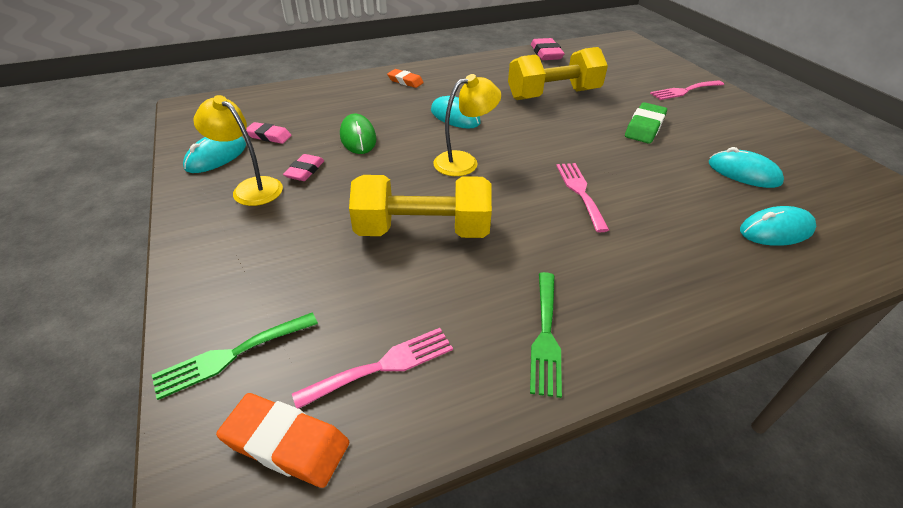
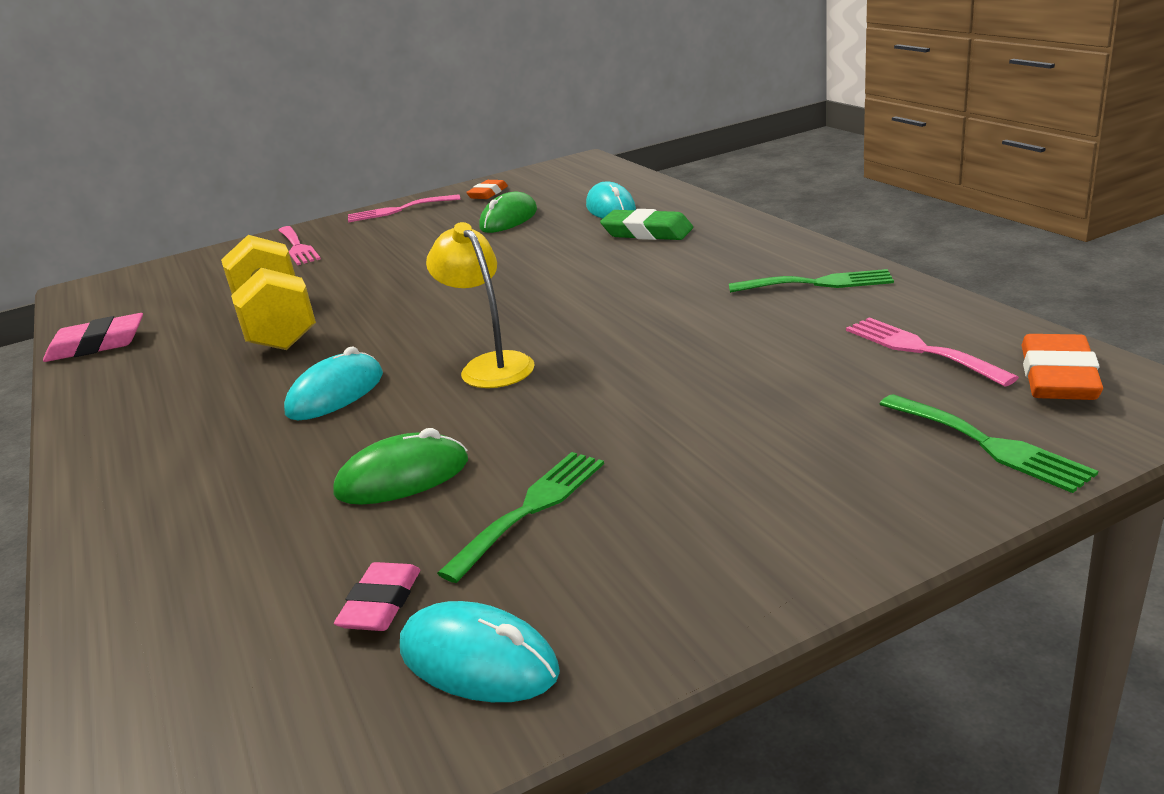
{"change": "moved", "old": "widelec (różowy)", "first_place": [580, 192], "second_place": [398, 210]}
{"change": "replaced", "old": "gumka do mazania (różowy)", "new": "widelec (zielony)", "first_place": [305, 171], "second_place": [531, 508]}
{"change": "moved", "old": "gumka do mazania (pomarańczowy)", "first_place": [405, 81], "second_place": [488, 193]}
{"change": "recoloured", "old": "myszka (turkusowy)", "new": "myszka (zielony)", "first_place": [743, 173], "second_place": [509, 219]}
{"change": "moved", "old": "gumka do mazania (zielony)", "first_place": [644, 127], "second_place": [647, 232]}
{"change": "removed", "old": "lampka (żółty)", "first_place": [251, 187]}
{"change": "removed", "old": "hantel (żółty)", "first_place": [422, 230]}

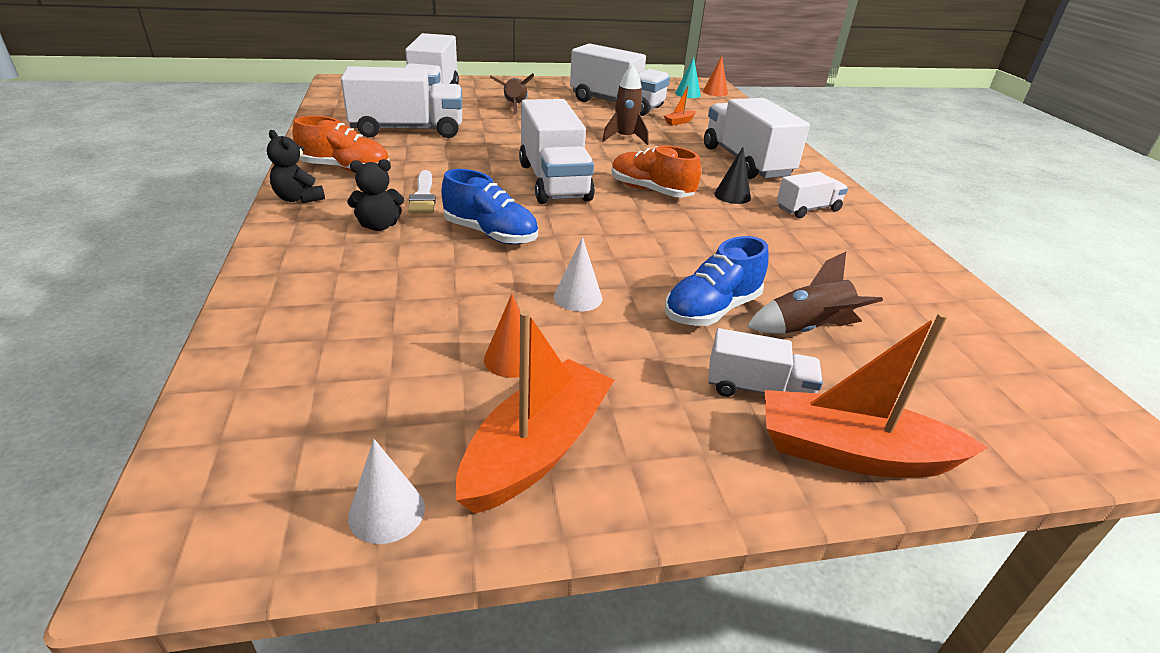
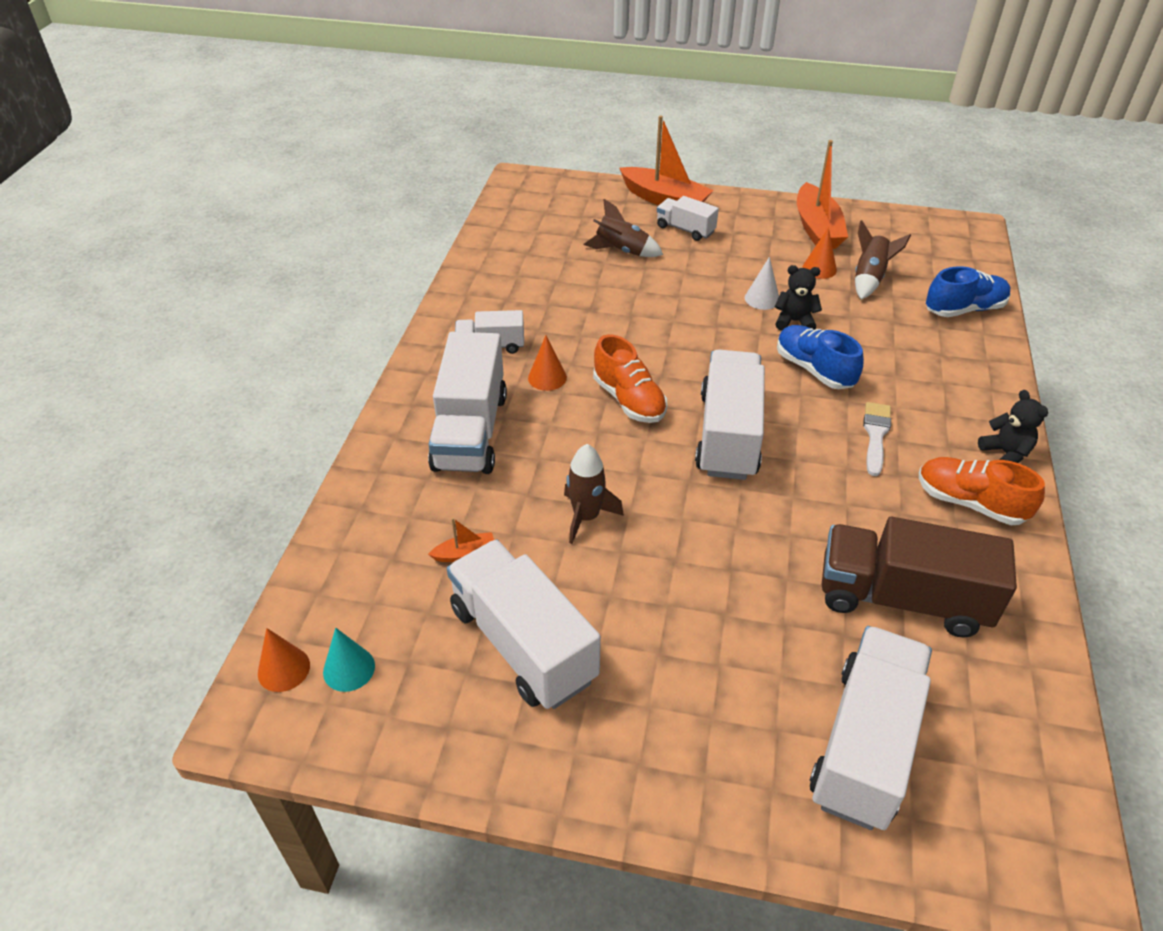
{"change": "recoloured", "old": "stożek (czarny)", "new": "stożek (pomarańczowy)", "first_place": [732, 195], "second_place": [547, 377]}
{"change": "moved", "old": "miś (czarny)", "first_place": [379, 226], "second_place": [794, 321]}
{"change": "turned", "old": "łódka (pomarańczowy)", "first_place": [536, 450], "second_place": [817, 228], "degrees": -60}
{"change": "recoloured", "old": "ciężarówka (biały)", "new": "ciężarówka (brązowy)", "first_place": [408, 130], "second_place": [902, 599]}
{"change": "moved", "old": "rakieta (brązowy)", "first_place": [514, 106], "second_place": [869, 278]}
{"change": "moved", "old": "but (niebieski)", "first_place": [711, 310], "second_place": [964, 309]}
{"change": "removed", "old": "stożek (biały)", "first_place": [386, 512]}

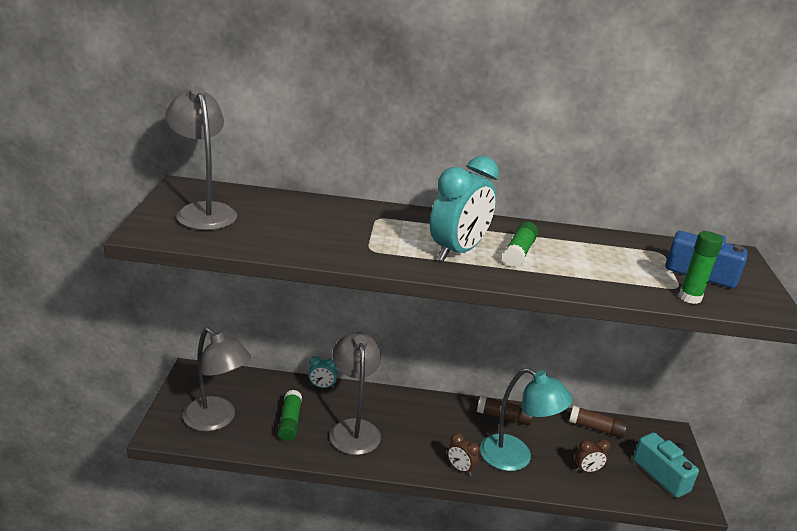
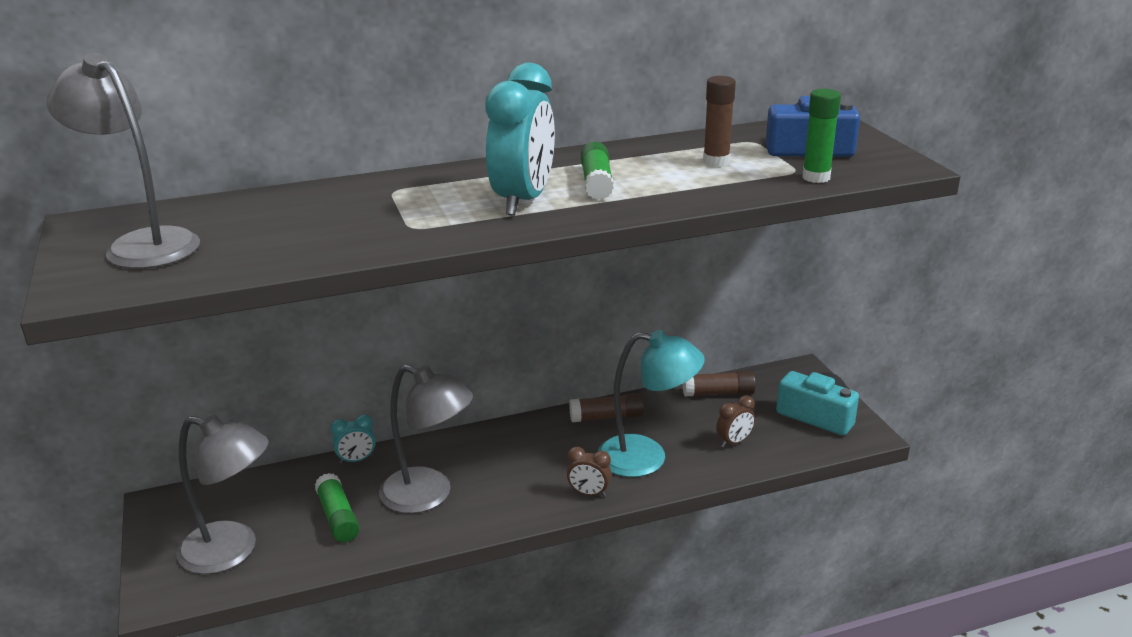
{"change": "turned", "old": "lampka (szary)", "first_place": [353, 429], "second_place": [428, 495], "degrees": 150}
{"change": "added", "new": "klej w sztyfcie (brązowy)", "second_place": [716, 161]}

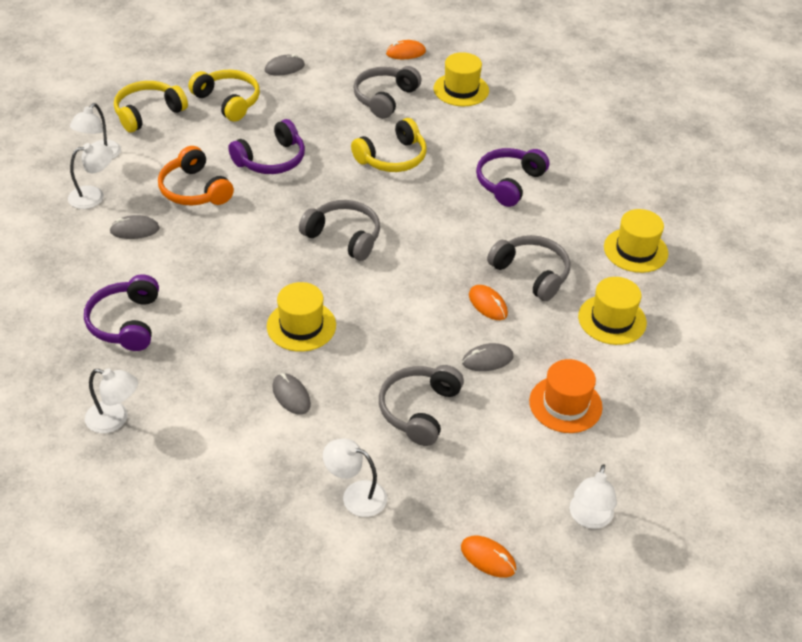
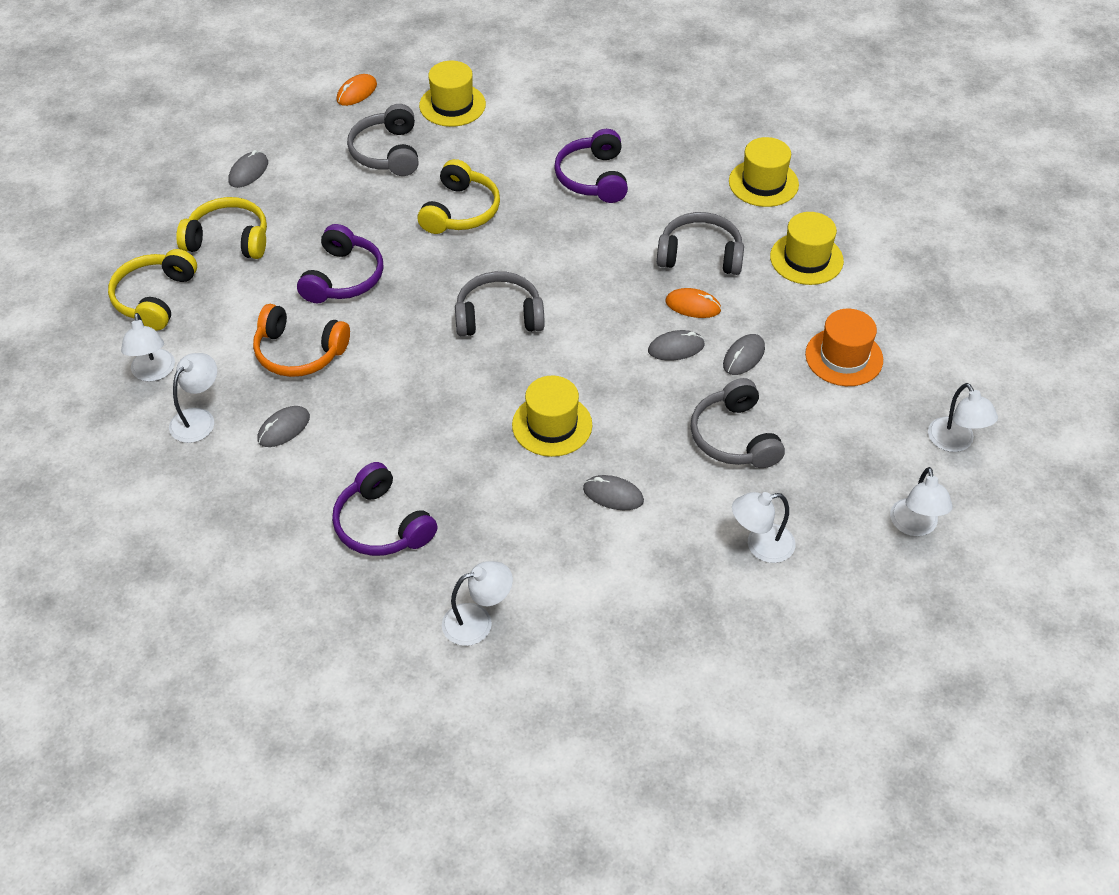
{"change": "added", "new": "myszka (szary)", "second_place": [676, 348]}
{"change": "replaced", "old": "myszka (pomarańczowy)", "new": "lampka (biały)", "first_place": [488, 558], "second_place": [915, 526]}

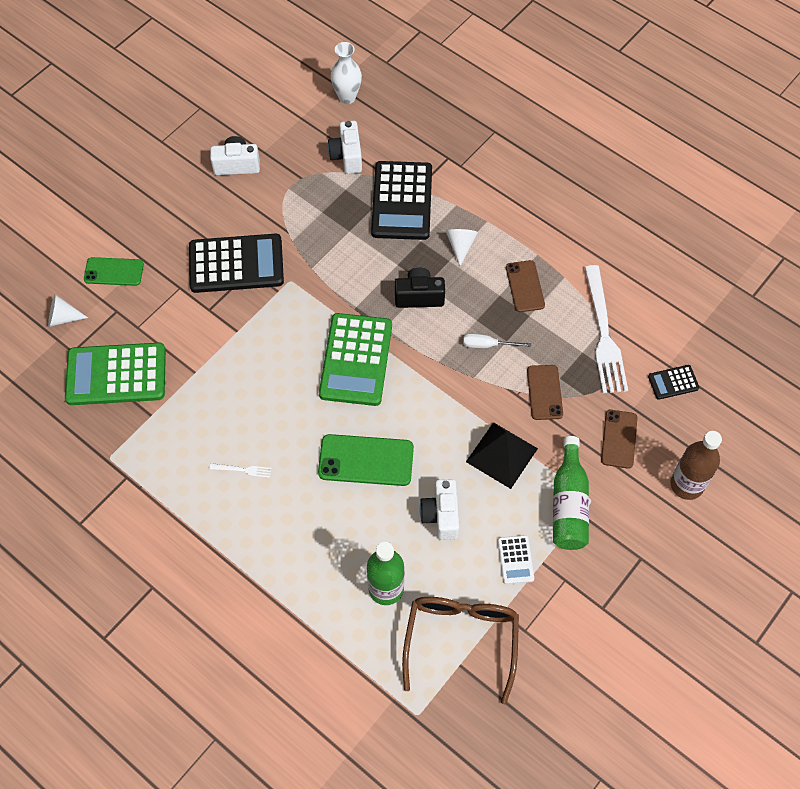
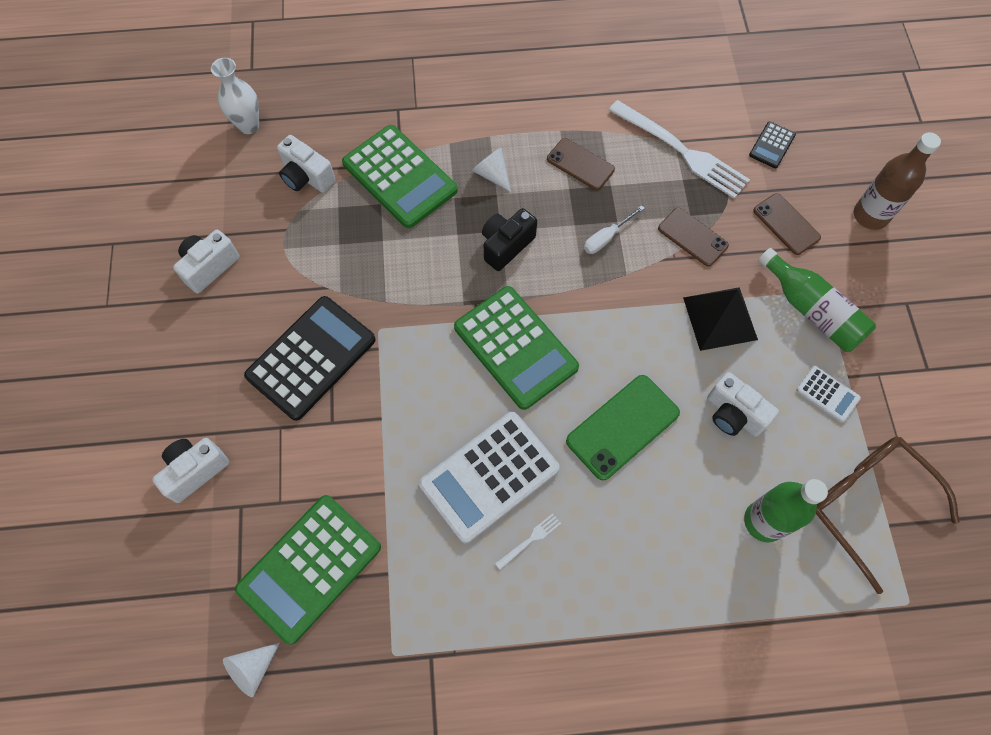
{"change": "replaced", "old": "telefon (zielony)", "new": "aparat fotograficzny (biały)", "first_place": [114, 272], "second_place": [195, 471]}
{"change": "moved", "old": "stożek (biały)", "first_place": [63, 318], "second_place": [252, 669]}
{"change": "recoloured", "old": "kalkulator (czarny)", "new": "kalkulator (zielony)", "first_place": [402, 201], "second_place": [399, 177]}
{"change": "added", "new": "kalkulator (biały)", "second_place": [489, 476]}

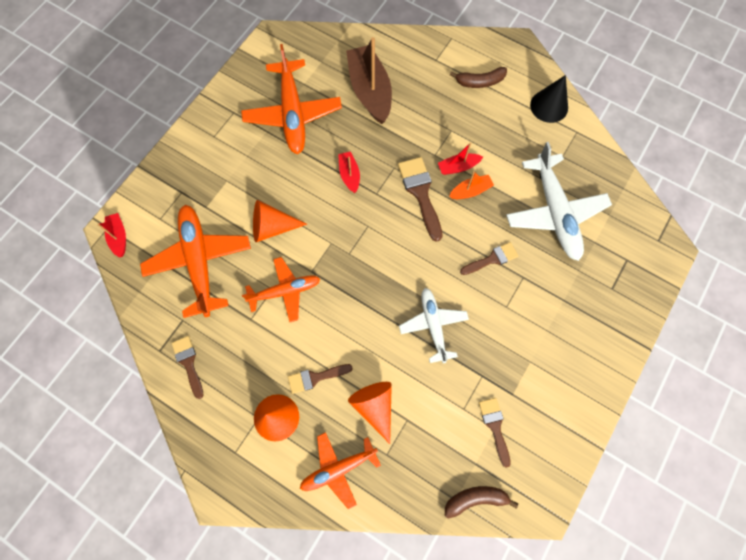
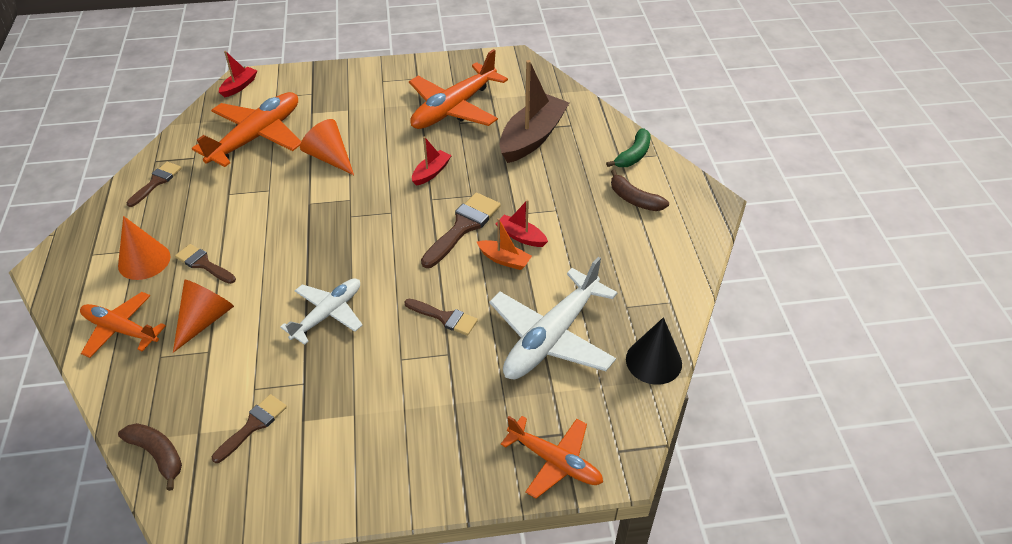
{"change": "moved", "old": "samolot (pomarańczowy)", "first_place": [285, 291], "second_place": [554, 461]}
{"change": "added", "new": "banan (zielony)", "second_place": [633, 155]}
{"change": "moved", "old": "stożek (czarny)", "first_place": [549, 106], "second_place": [653, 361]}

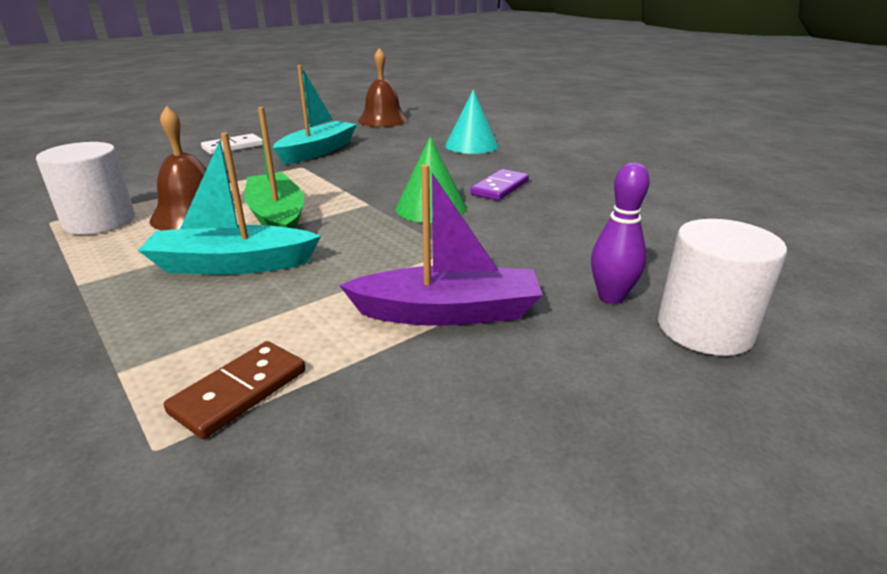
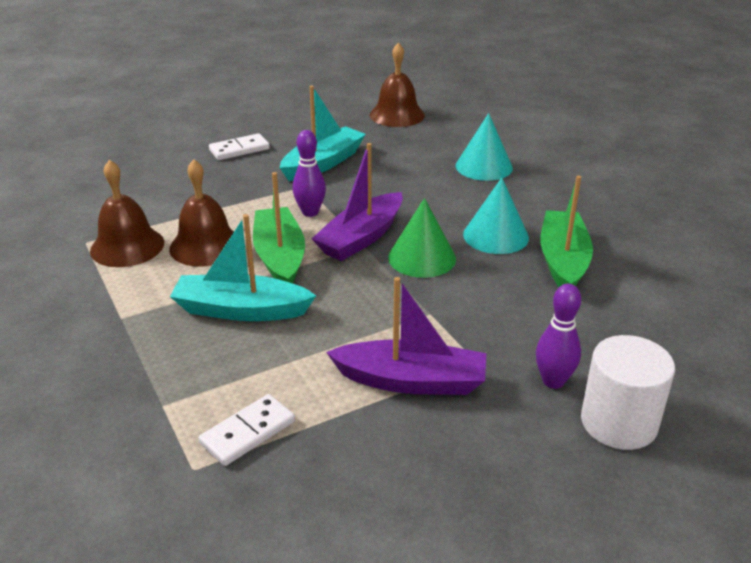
{"change": "replaced", "old": "walec (biały)", "new": "dzwonek (brązowy)", "first_place": [99, 221], "second_place": [127, 246]}
{"change": "recoloured", "old": "kostka domina (brązowy)", "new": "kostka domina (biały)", "first_place": [240, 392], "second_place": [248, 432]}
{"change": "added", "new": "kręgiel (fioletowy)", "second_place": [310, 212]}
{"change": "added", "new": "łódka (fioletowy)", "second_place": [361, 238]}
{"change": "replaced", "old": "kostka domina (fioletowy)", "new": "stożek (turkusowy)", "first_place": [500, 188], "second_place": [495, 236]}
{"change": "added", "new": "łódka (zielony)", "second_place": [563, 261]}

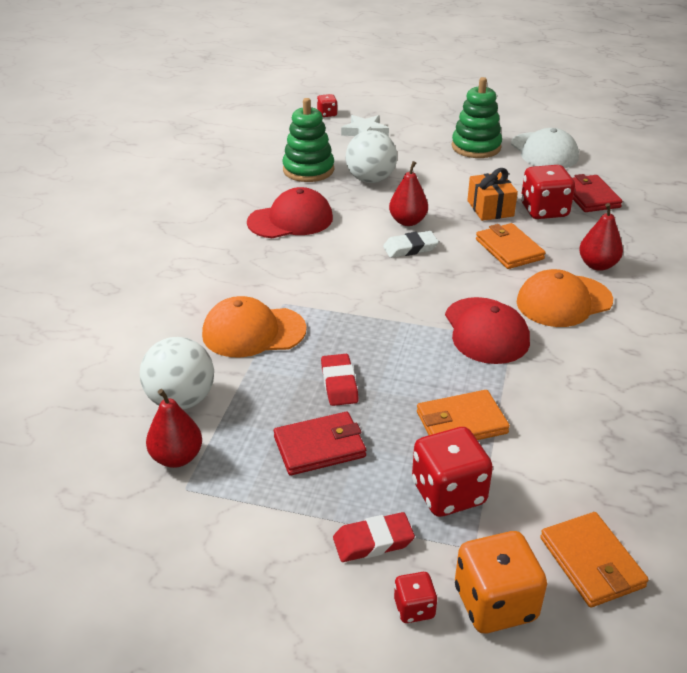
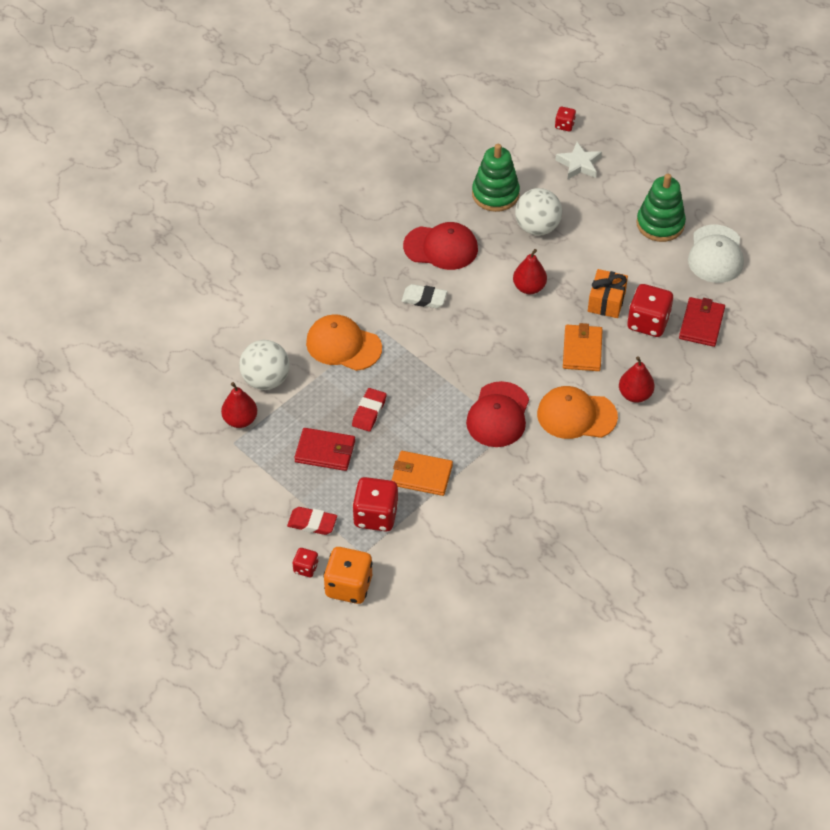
{"change": "moved", "old": "gumka do mazania (biały)", "first_place": [410, 248], "second_place": [424, 299]}
{"change": "removed", "old": "portfel (pomarańczowy)", "first_place": [591, 562]}

